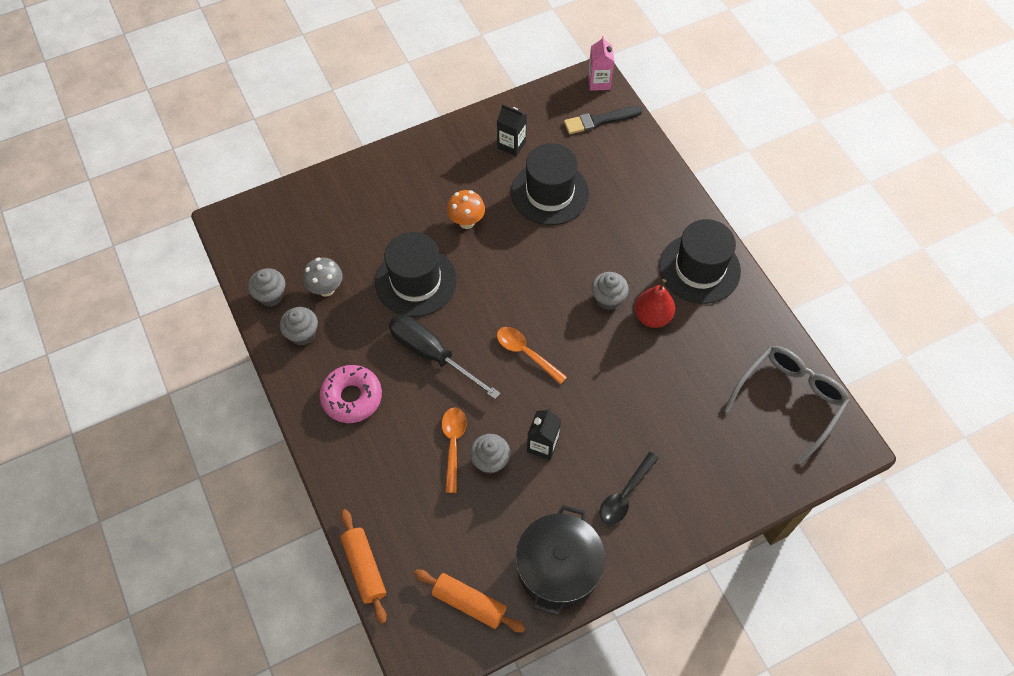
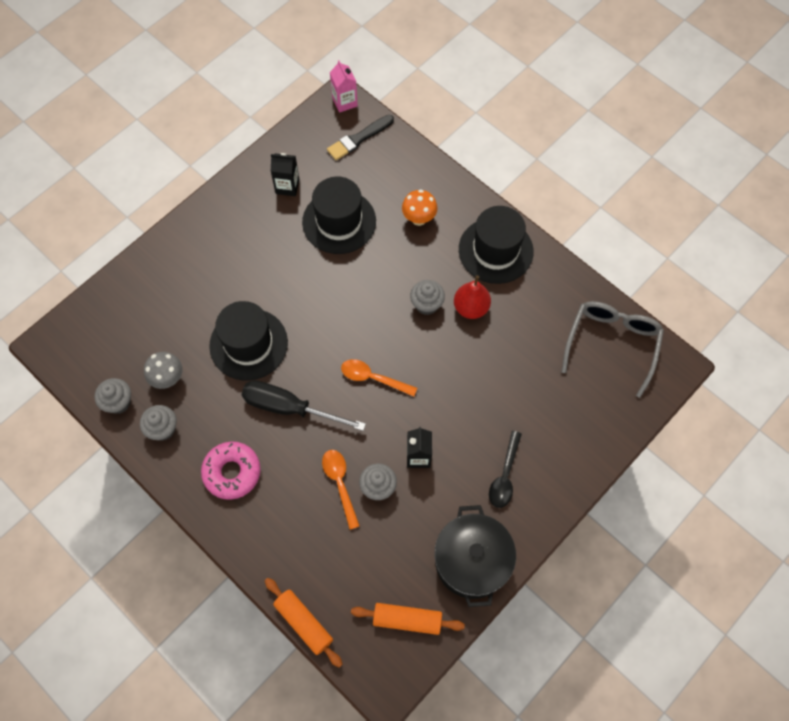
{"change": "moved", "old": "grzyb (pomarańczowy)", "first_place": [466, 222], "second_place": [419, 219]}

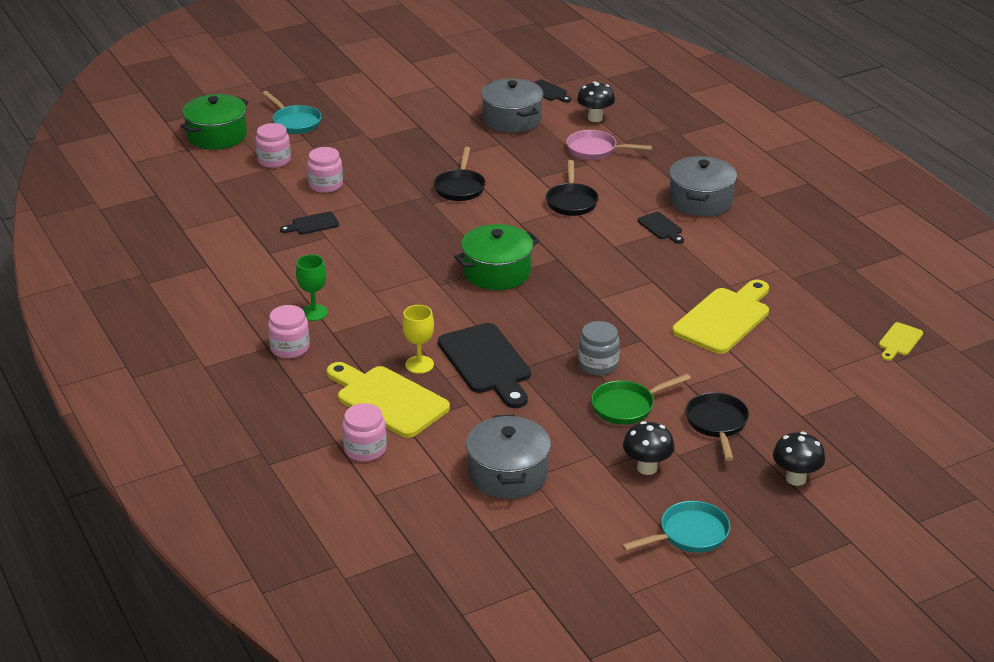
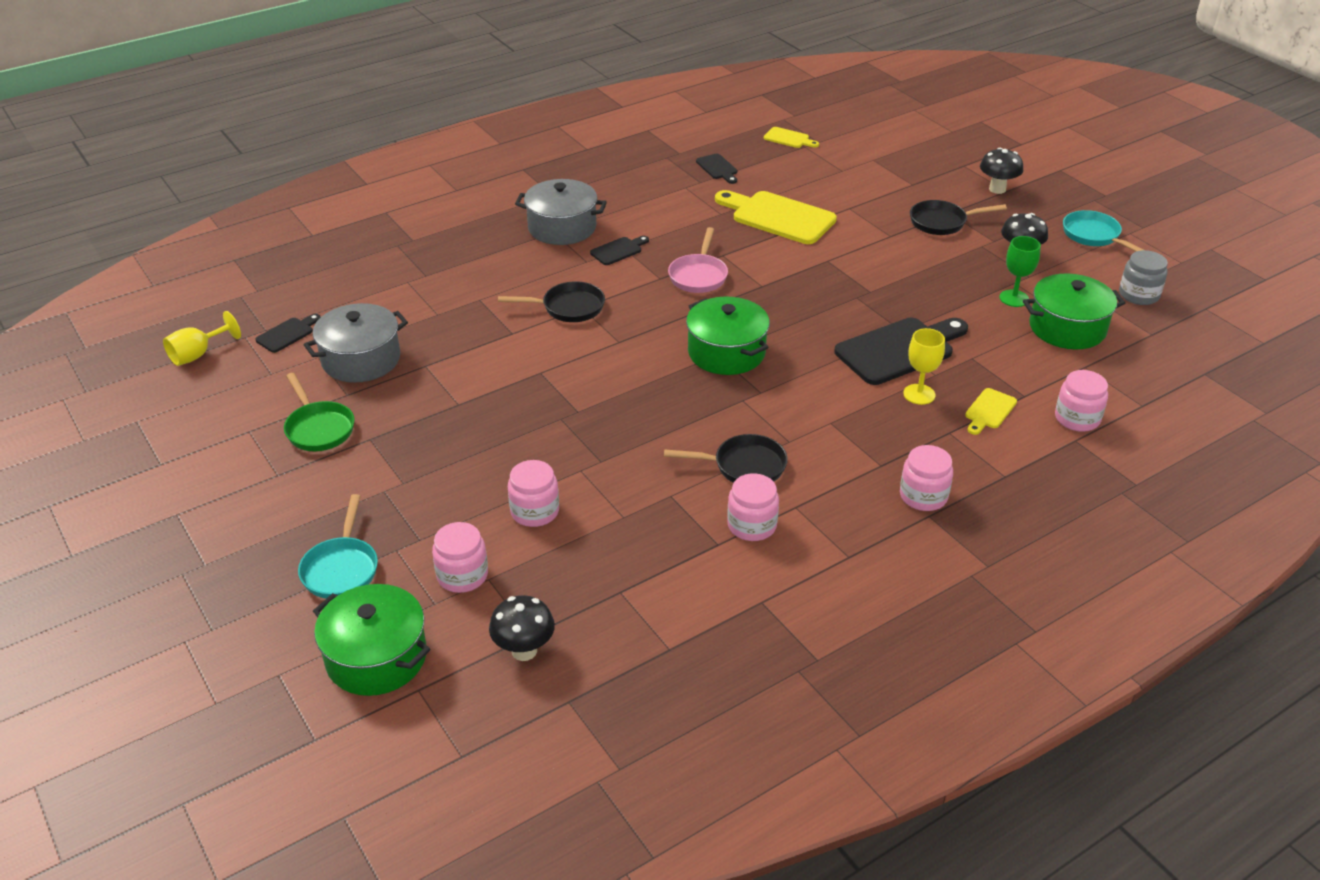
{"change": "added", "new": "kielich (żółty)", "second_place": [198, 354]}
{"change": "moved", "old": "patelnia (zielony)", "first_place": [627, 406], "second_place": [318, 428]}
{"change": "turned", "old": "patelnia (turkusowy)", "first_place": [295, 122], "second_place": [341, 568], "degrees": 135}
{"change": "moved", "old": "grzyb (czarny)", "first_place": [595, 118], "second_place": [524, 651]}
{"change": "moved", "old": "patelnia (czarny)", "first_place": [460, 187], "second_place": [744, 466]}
{"change": "moved", "old": "patelnia (różowy)", "first_place": [595, 150], "second_place": [699, 276]}
{"change": "moved", "old": "deska do krojenia (czarny)", "first_place": [312, 224], "second_place": [718, 168]}
{"change": "added", "new": "słoik (różowy)", "second_place": [752, 525]}
{"change": "resized", "old": "deska do krojenia (żółty)", "first_place": [388, 400], "second_place": [989, 411], "factor": 0.48}
{"change": "moved", "old": "kielich (zielony)", "first_place": [314, 313], "second_place": [1014, 298]}
{"change": "recoloured", "old": "garnek (szary)", "new": "garnek (zielony)", "first_place": [508, 474], "second_place": [1067, 328]}
{"change": "moved", "old": "słoik (szary)", "first_place": [598, 364], "second_place": [1138, 295]}

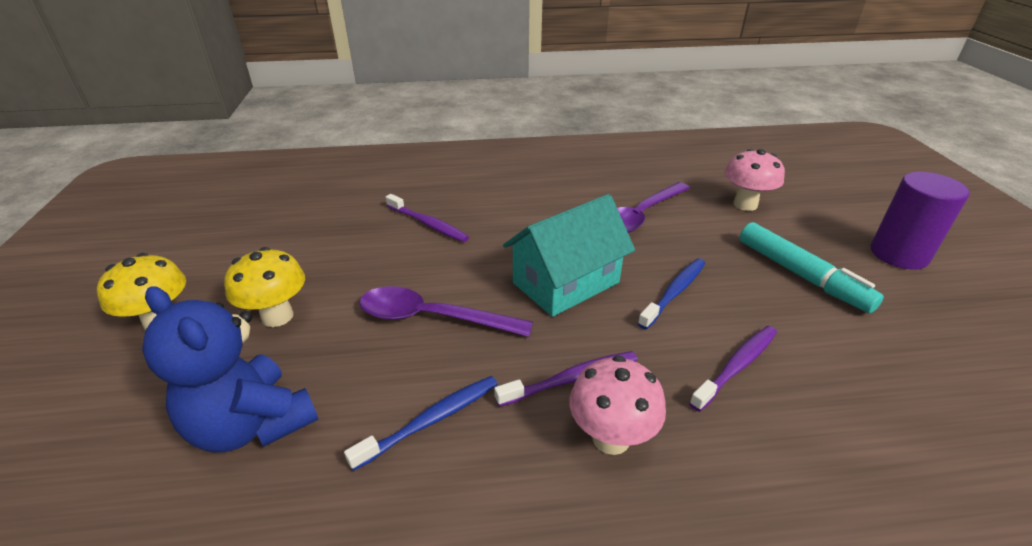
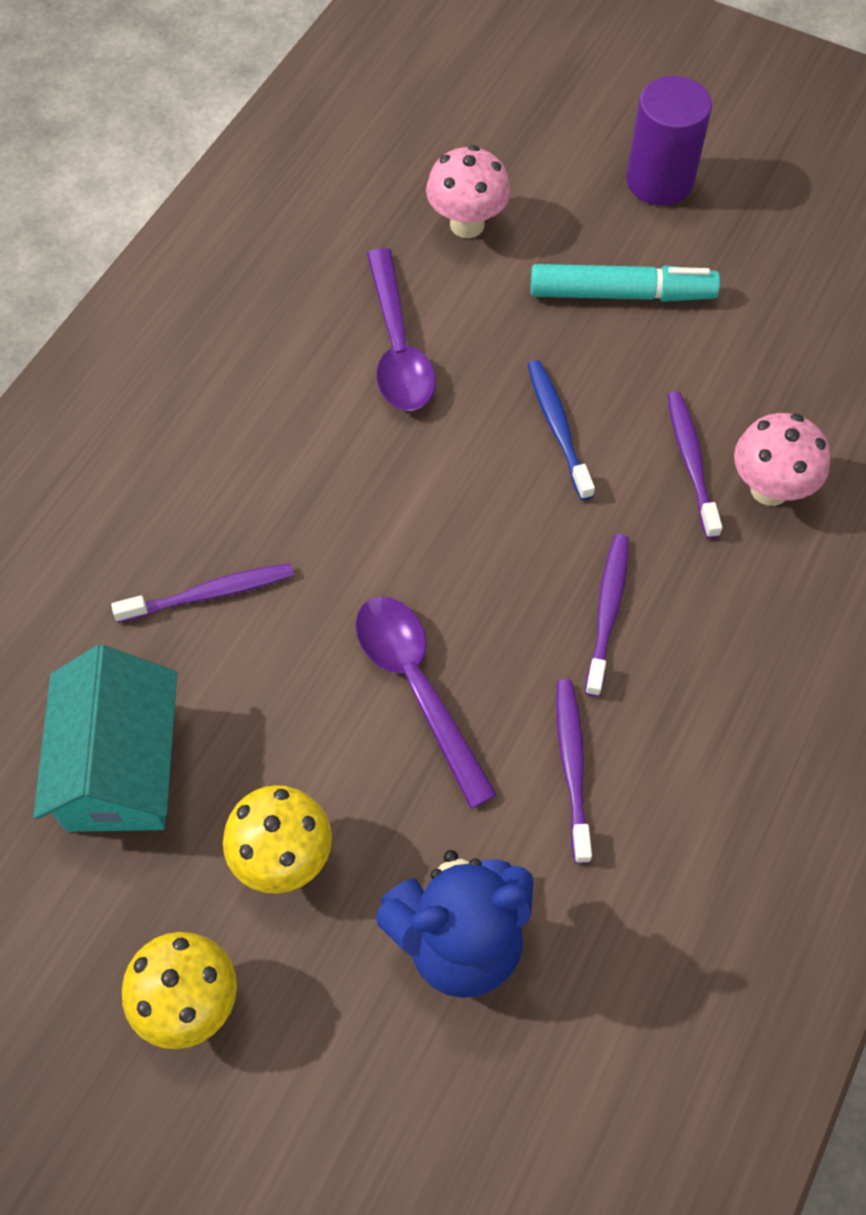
{"change": "moved", "old": "domek (turkusowy)", "first_place": [566, 283], "second_place": [121, 767]}
{"change": "turned", "old": "łyżka (fioletowy)", "first_place": [433, 318], "second_place": [417, 688], "degrees": 105}
{"change": "recoloured", "old": "szczoteczka do zębów (niebieski)", "new": "szczoteczka do zębów (fioletowy)", "first_place": [431, 420], "second_place": [572, 766]}
{"change": "moved", "old": "grzyb (różowy)", "first_place": [611, 438], "second_place": [769, 489]}

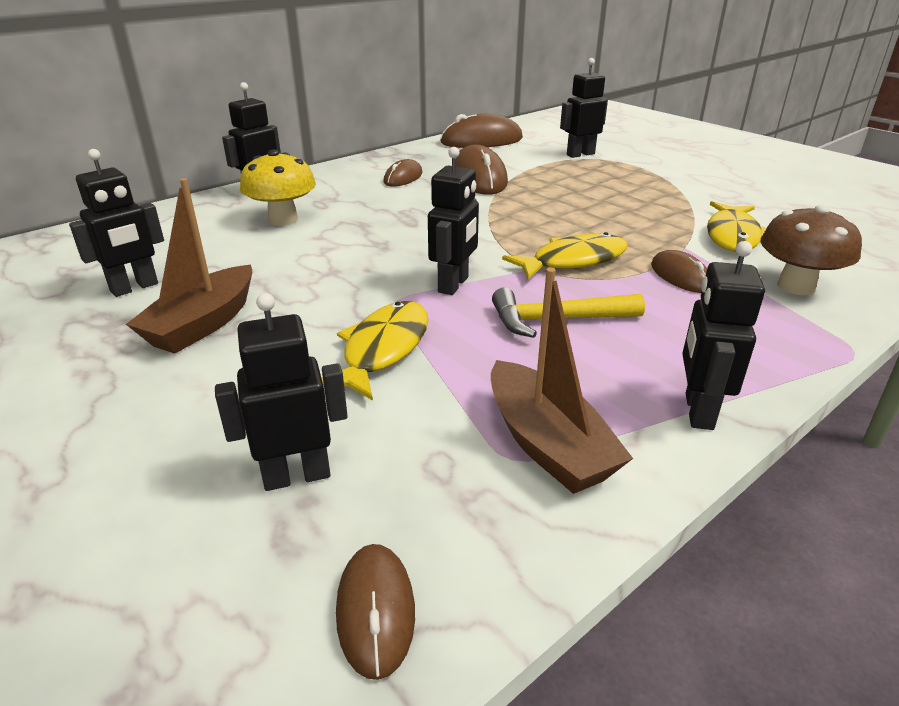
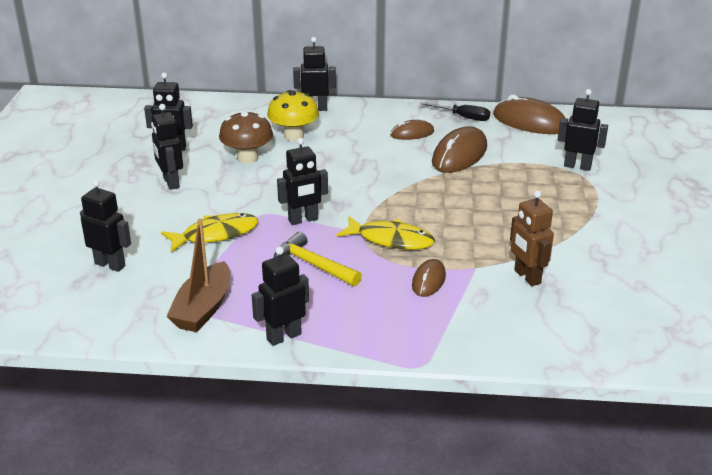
{"change": "replaced", "old": "łódka (brązowy)", "new": "robot (czarny)", "first_place": [203, 324], "second_place": [171, 182]}
{"change": "moved", "old": "grzyb (brązowy)", "first_place": [796, 286], "second_place": [247, 158]}
{"change": "added", "new": "śrubokręt (czarny)", "second_place": [463, 117]}
{"change": "replaced", "old": "ryba (żółty)", "new": "robot (brązowy)", "first_place": [732, 235], "second_place": [527, 277]}
{"change": "removed", "old": "myszka (brązowy)", "first_place": [375, 611]}

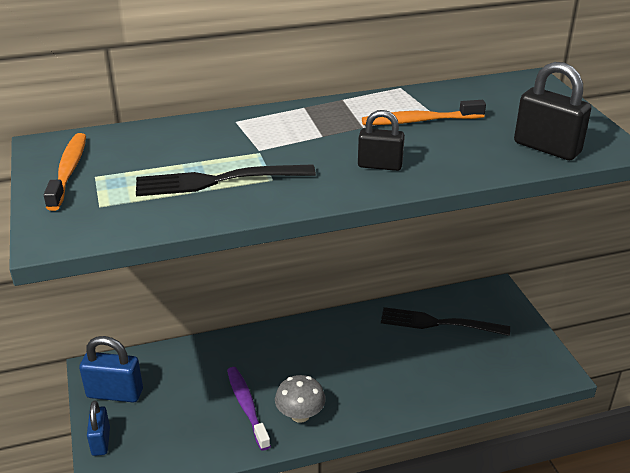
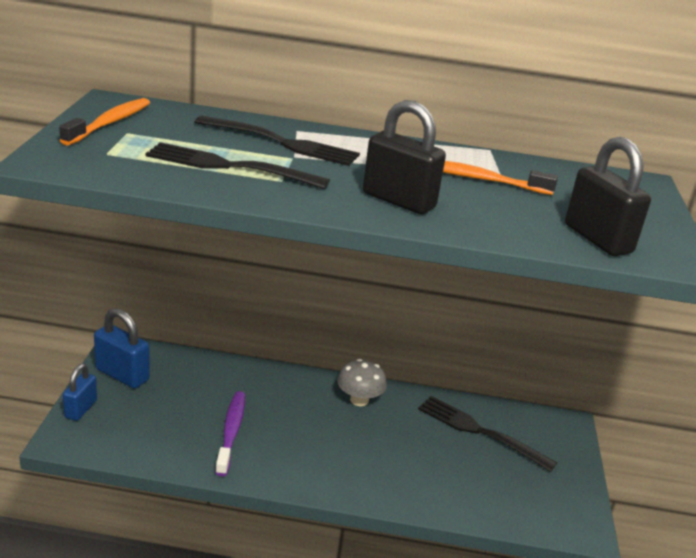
{"change": "added", "new": "widelec (czarny)", "second_place": [282, 143]}
{"change": "moved", "old": "grzyb (szary)", "first_place": [300, 415], "second_place": [359, 400]}
{"change": "resized", "old": "kłódka (czarny)", "first_place": [380, 165], "second_place": [398, 201], "factor": 1.53}

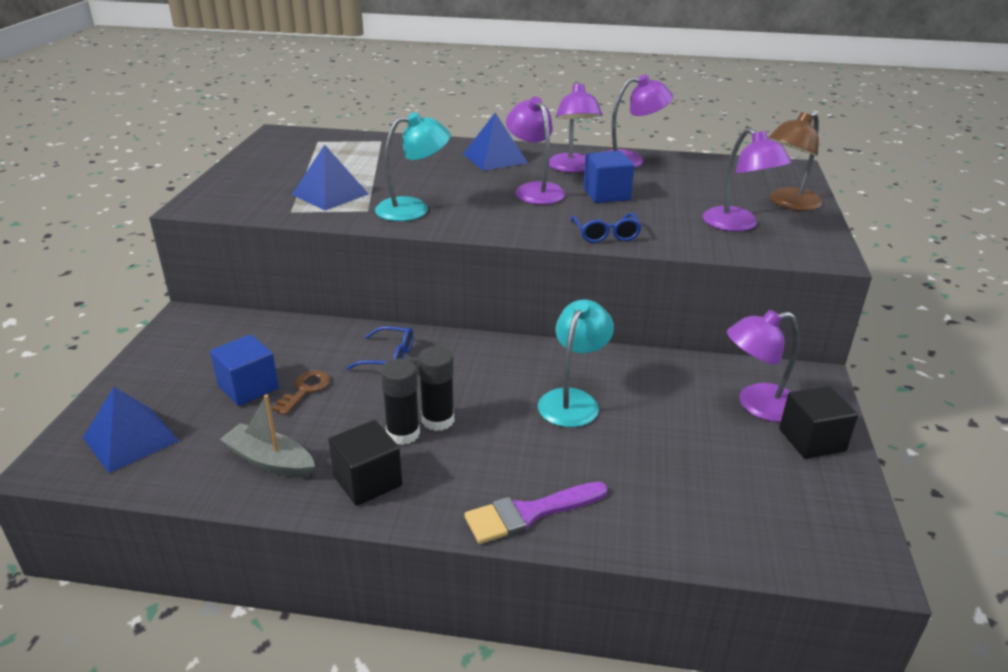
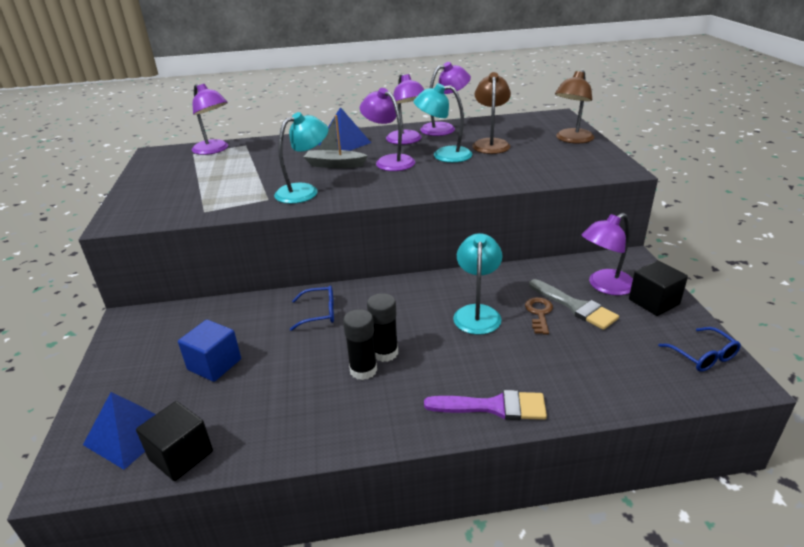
{"change": "moved", "old": "sześcian (czarny)", "first_place": [368, 481], "second_place": [181, 455]}
{"change": "moved", "old": "lampka (fioletowy)", "first_place": [738, 225], "second_place": [214, 150]}
{"change": "moved", "old": "łódka (szary)", "first_place": [270, 461], "second_place": [334, 165]}
{"change": "replaced", "old": "sześcian (niebieski)", "new": "lampka (turkusowy)", "first_place": [606, 194], "second_place": [444, 155]}
{"change": "turned", "old": "pędzel (fioletowy)", "first_place": [529, 513], "second_place": [493, 407], "degrees": -135}
{"change": "added", "new": "lampka (brązowy)", "second_place": [491, 143]}
{"change": "moved", "old": "klucz (brązowy)", "first_place": [305, 390], "second_place": [539, 313]}
{"change": "added", "new": "pędzel (szary)", "second_place": [575, 306]}
{"change": "moved", "old": "okulary (niebieski)", "first_place": [606, 235], "second_place": [703, 356]}
{"change": "removed", "old": "piramida (niebieski)", "first_place": [330, 194]}

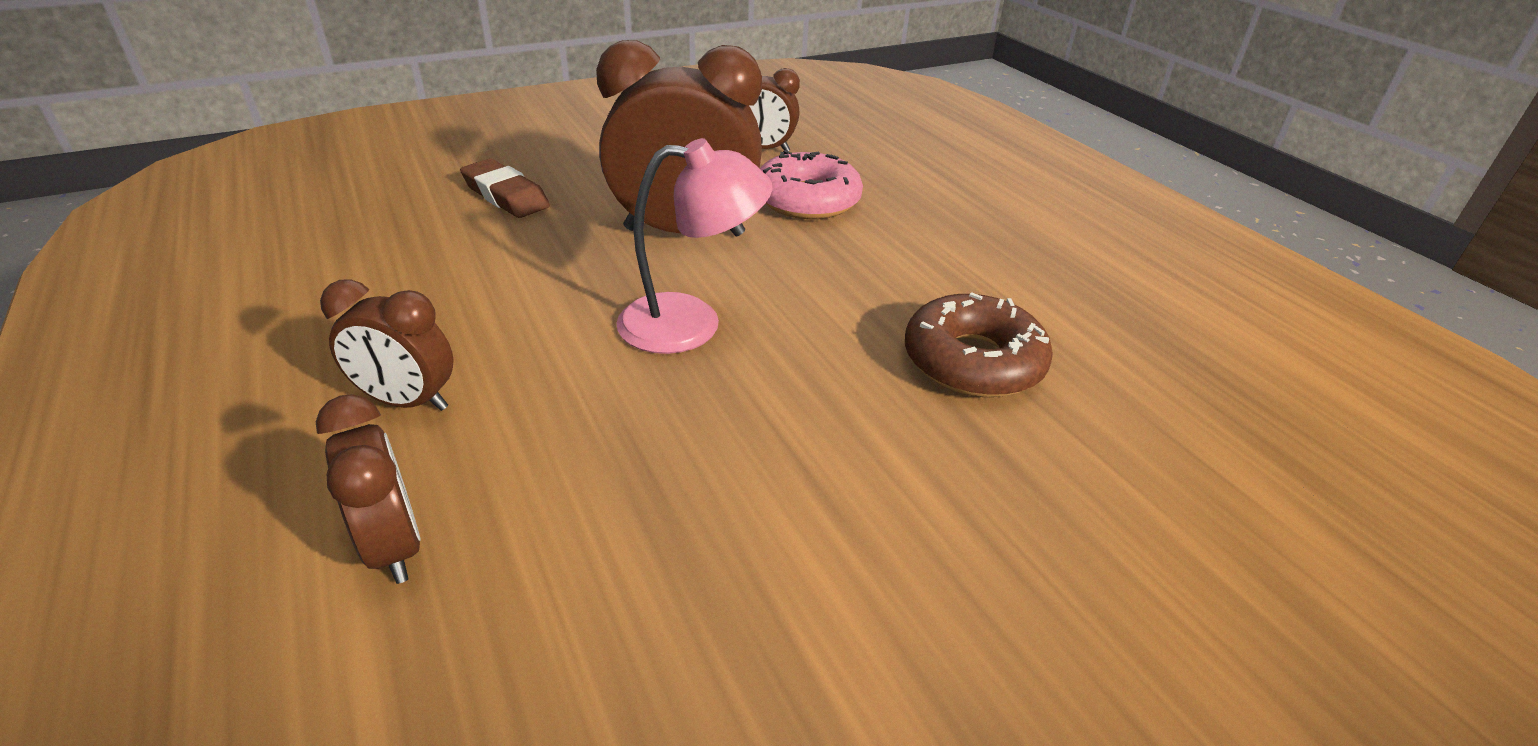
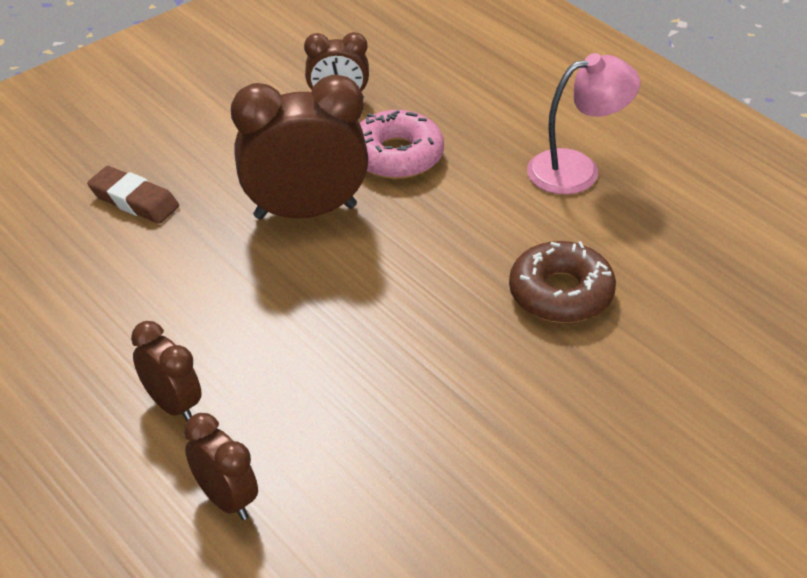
{"change": "turned", "old": "budzik (brązowy)", "first_place": [407, 402], "second_place": [173, 405], "degrees": -135}
{"change": "moved", "old": "lampka (różowy)", "first_place": [691, 324], "second_place": [577, 169]}

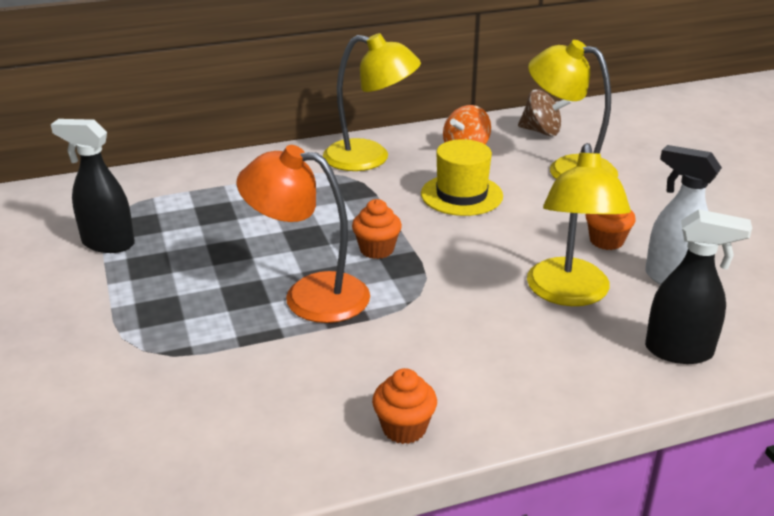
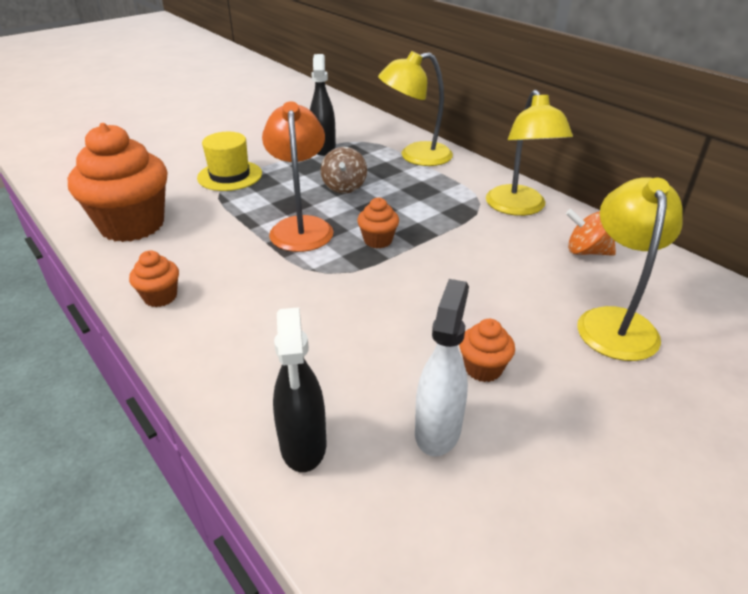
{"change": "added", "new": "muffinka (pomarańczowy)", "second_place": [132, 225]}
{"change": "moved", "old": "kapelusz (żółty)", "first_place": [461, 195], "second_place": [230, 176]}
{"change": "moved", "old": "bączek (brązowy)", "first_place": [541, 131], "second_place": [344, 187]}
{"change": "moved", "old": "lampka (żółty)", "first_place": [569, 294], "second_place": [415, 156]}

